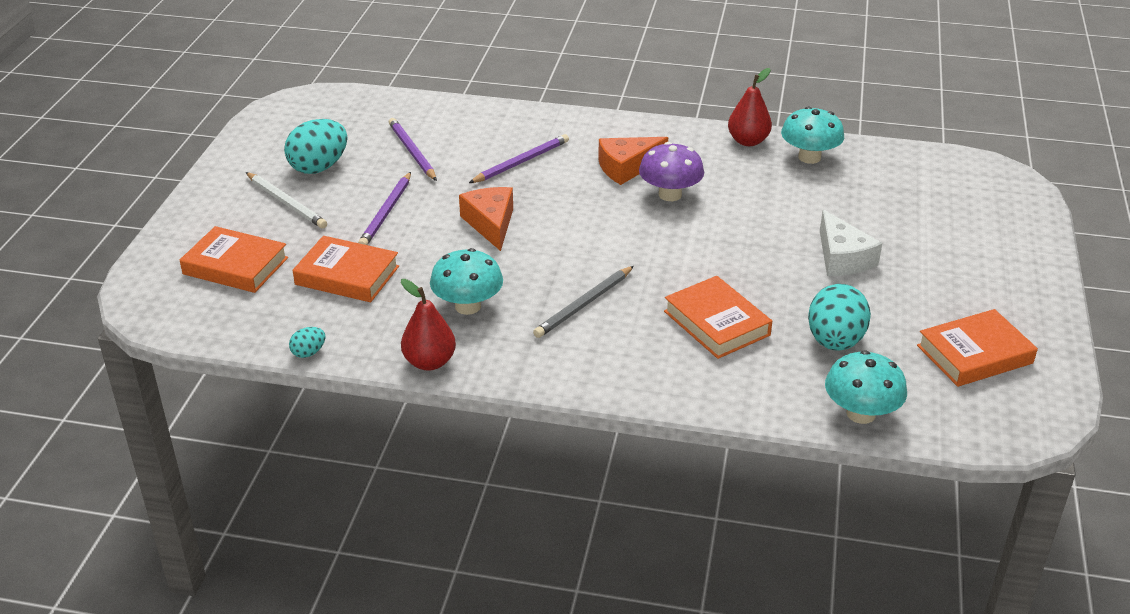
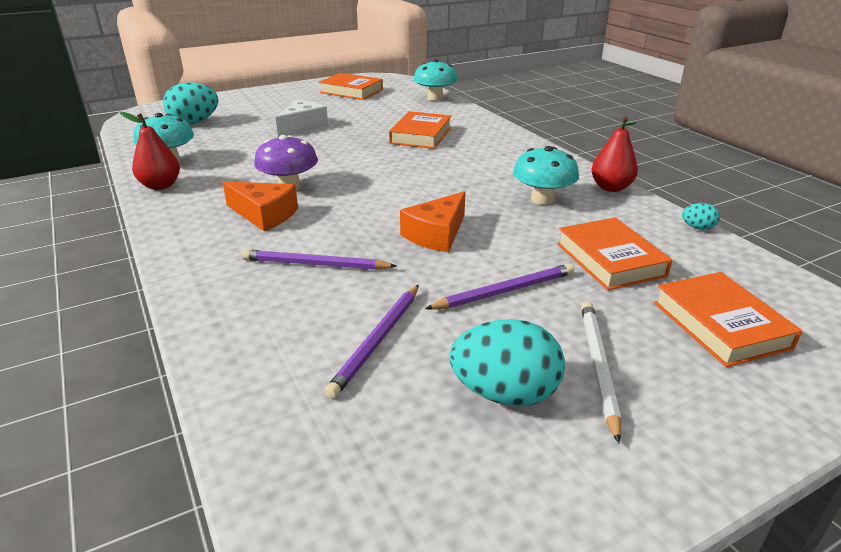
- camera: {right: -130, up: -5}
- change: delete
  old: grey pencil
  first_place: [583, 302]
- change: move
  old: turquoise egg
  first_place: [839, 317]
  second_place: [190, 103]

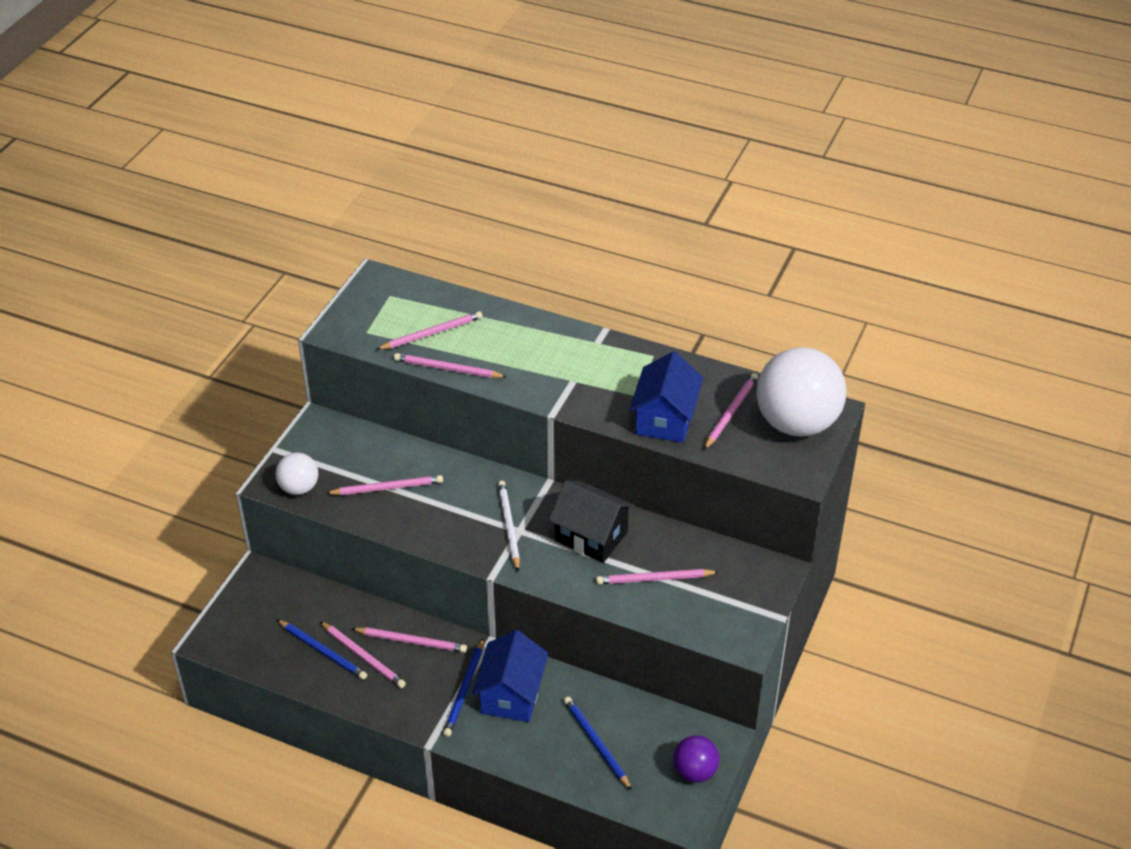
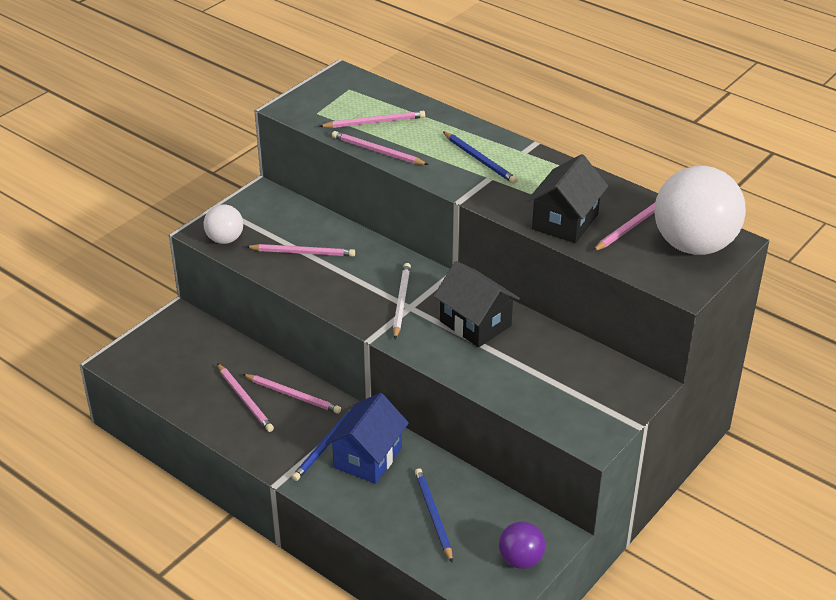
- camera: {right: 15, up: -5}
- change: move
  old: blue pencil
  first_place: [322, 649]
  second_place: [480, 157]
- change: delete
  old: pink pencil
  first_place: [657, 576]
- change: recolor
  old: blue house
  new: black house
  first_place: [666, 397]
  second_place: [567, 198]

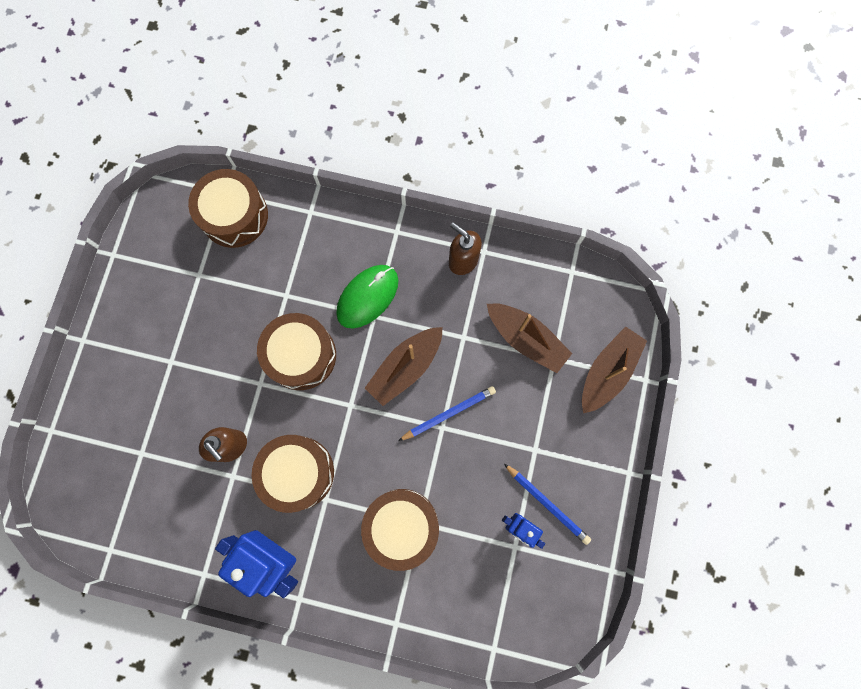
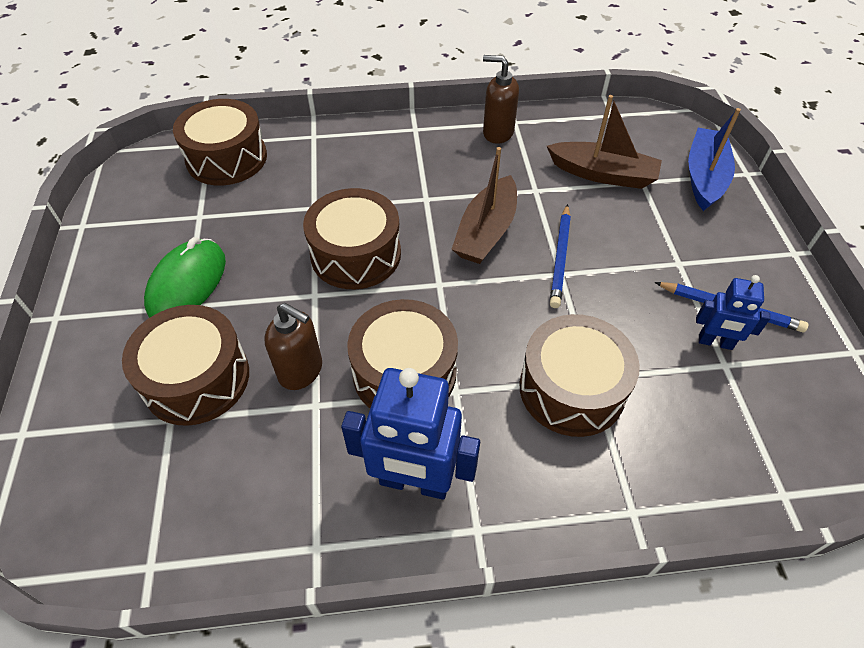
- camera: {right: -20, up: -25}
- change: move
  old: green mouse
  first_place: [367, 296]
  second_place: [185, 277]
- change: rotate
  old: blue pencil
  first_place: [447, 413]
  second_place: [560, 256]
  degrees: 150
- change: recolor
  old: brown boat
  new: blue boat
  first_place: [614, 369]
  second_place: [714, 159]
- change: insert
  new: brown drum
  second_place: [185, 365]

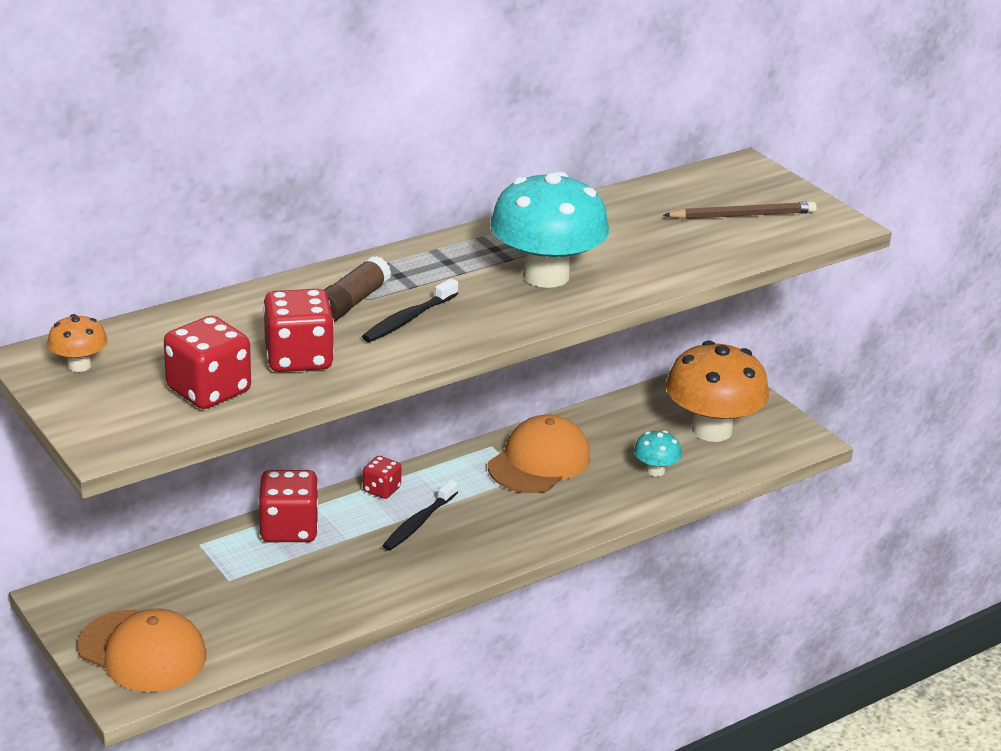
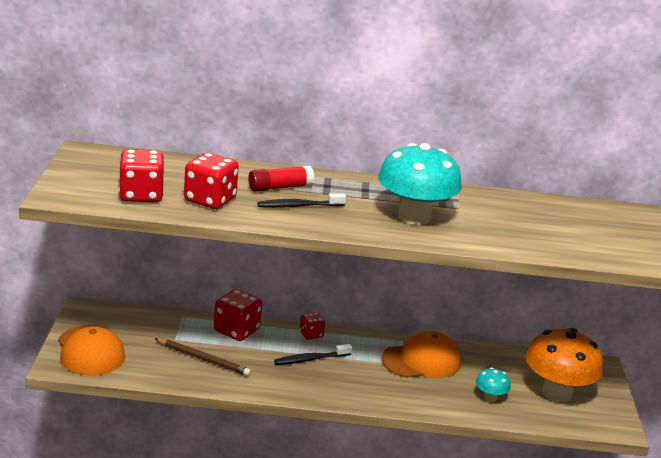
- camera: {right: 35, up: -5}
- change: delete
  old: orange mushroom
  first_place: [77, 343]
- change: recolor
  old: brown glue stick
  new: red glue stick
  first_place: [357, 289]
  second_place: [281, 179]
- change: move
  old: brown pencil
  first_place: [740, 210]
  second_place: [202, 357]

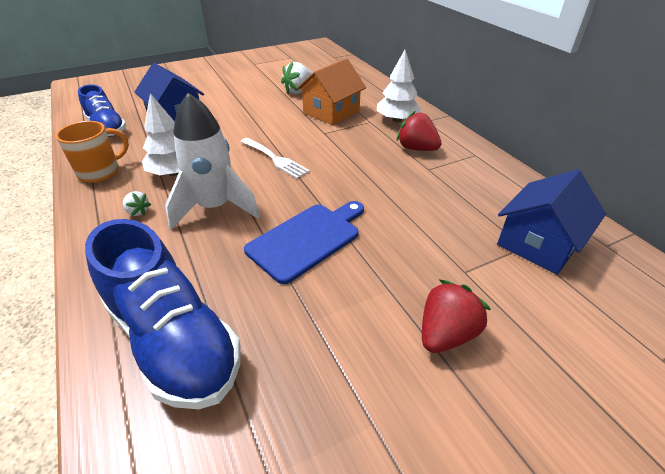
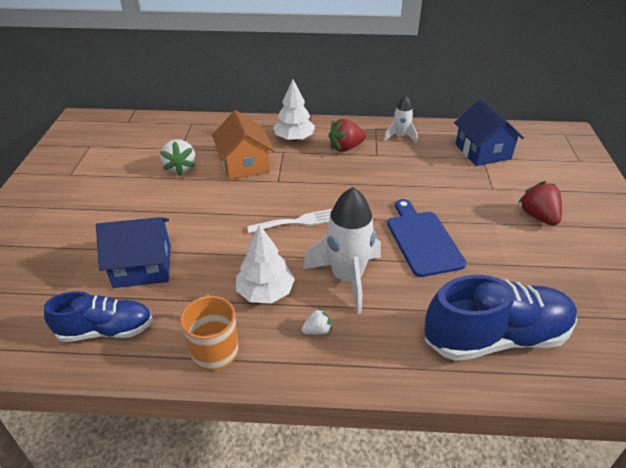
- camera: {right: -60, up: 0}
- change: insert
  new: white rocket
  second_place: [400, 120]

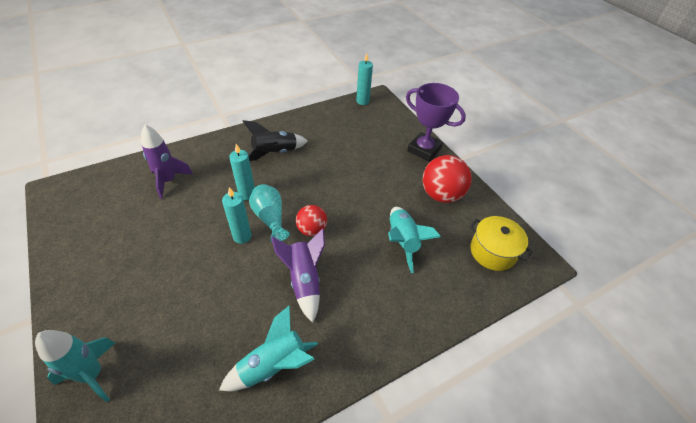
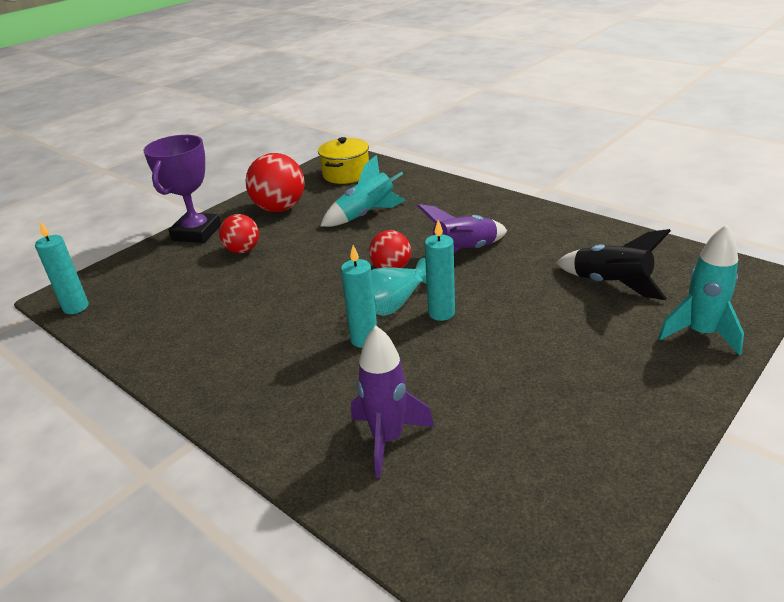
- camera: {right: -105, up: -15}
- change: delete
  old: turquoise rocket
  first_place: [268, 348]
- change: move
  old: black rocket
  first_place: [275, 140]
  second_place: [613, 264]
- change: insert
  new: red ball
  second_place: [239, 233]

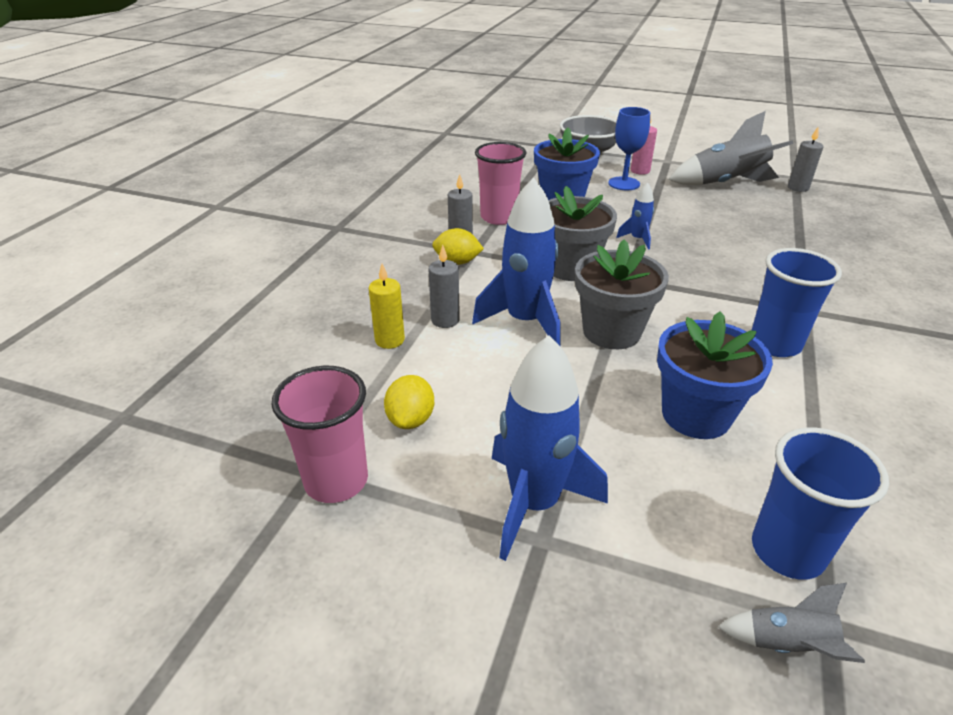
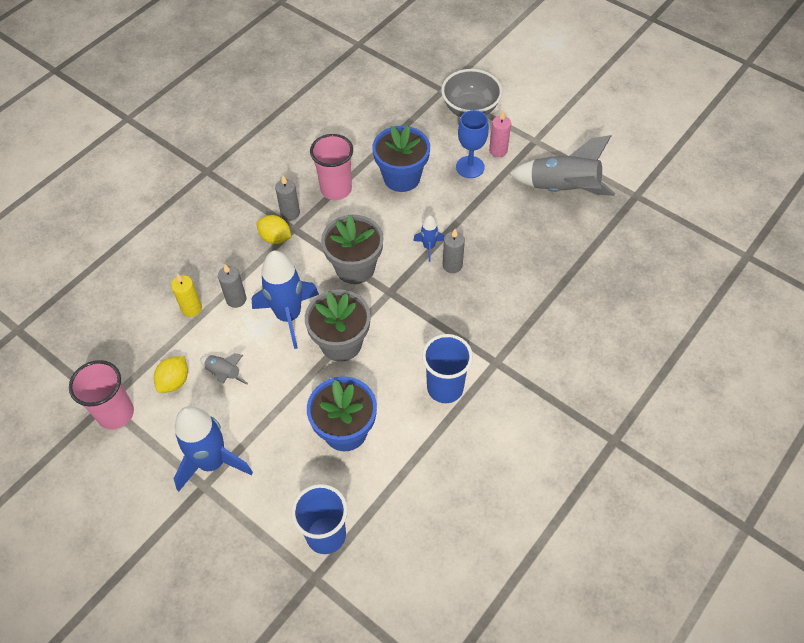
- camera: {right: 20, up: 20}
- change: move
  old: grey rocket
  first_place: [791, 623]
  second_place: [224, 368]
- change: move
  old: grey candle
  first_place: [806, 159]
  second_place: [454, 251]

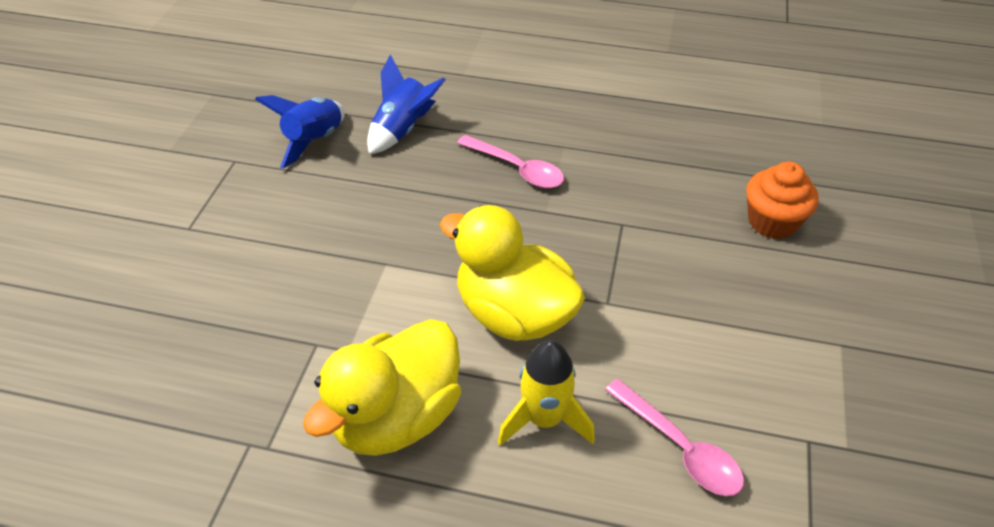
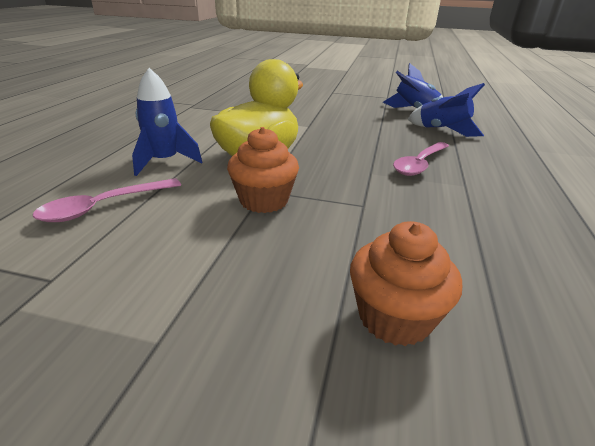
- camera: {right: 90, up: -15}
- change: delete
  old: yellow duck
  first_place: [382, 387]
- change: recolor
  old: yellow rocket
  new: blue rocket
  first_place: [546, 393]
  second_place: [167, 122]
- change: insert
  new: orange cupcake
  second_place: [263, 170]

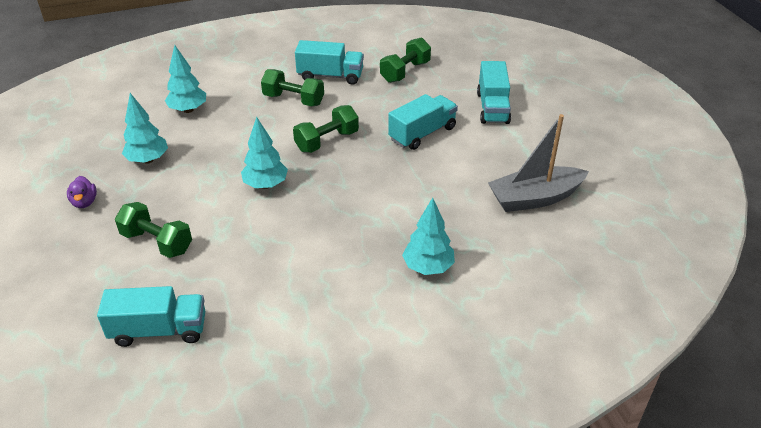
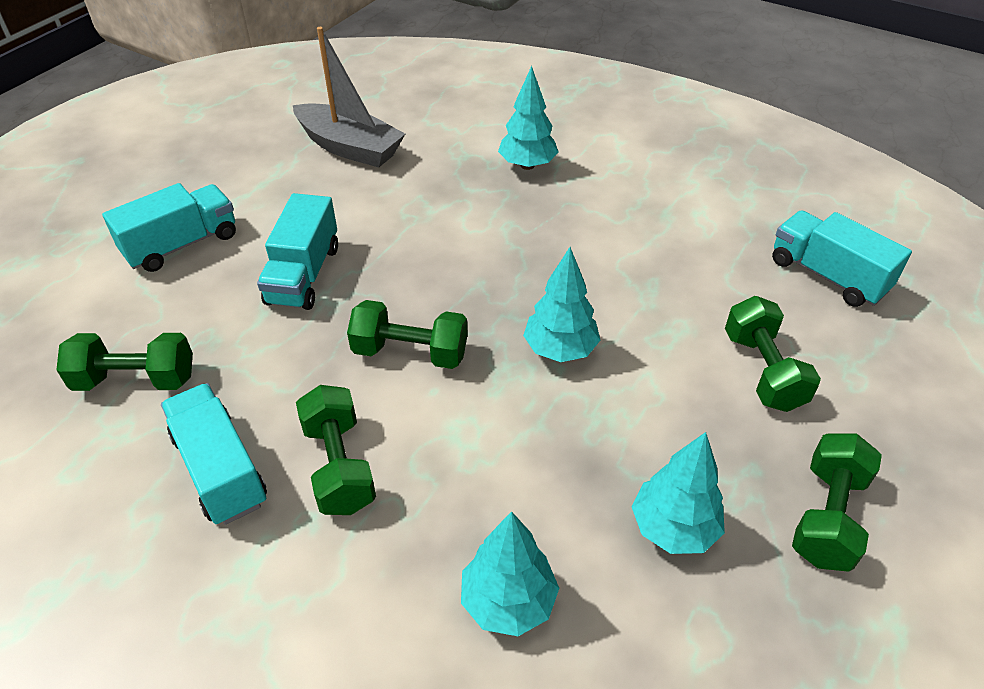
- camera: {right: -130, up: 5}
- change: replace
  old: purple duck
  new: green dumbbell
  first_place: [82, 192]
  second_place: [837, 503]
- change: rotate
  old: turquoise truck
  first_place: [423, 122]
  second_place: [297, 251]
  degrees: -90

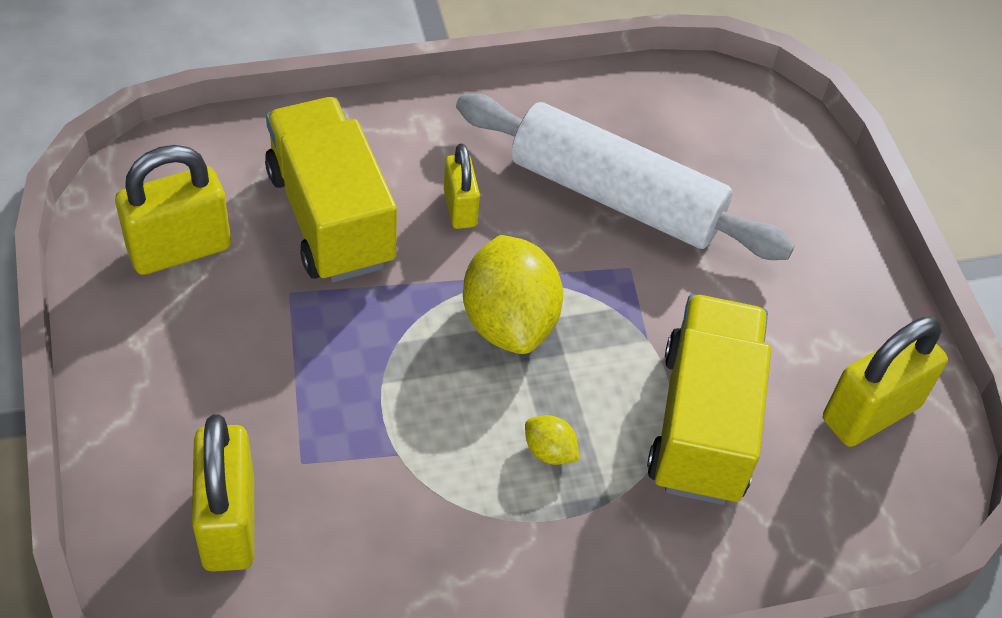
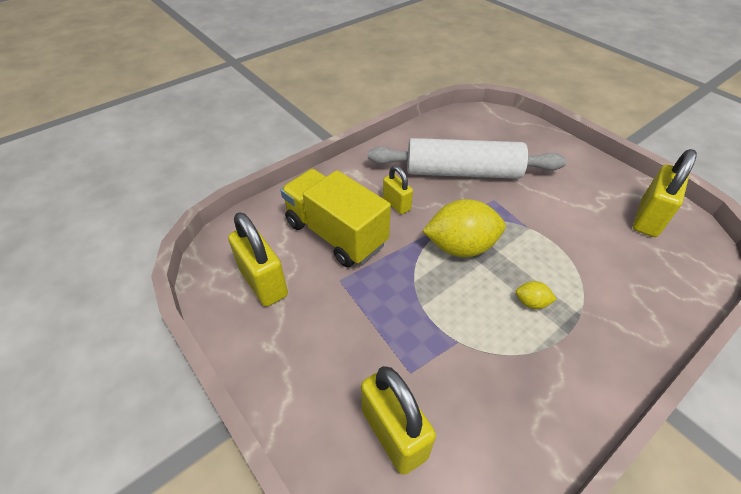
- camera: {right: -20, up: -5}
- change: rotate
  old: yellow padlock
  first_place: [173, 210]
  second_place: [258, 259]
  degrees: -75
- change: rotate
  old: yellow lemon
  first_place: [513, 294]
  second_place: [464, 228]
  degrees: -60
- change: delete
  old: yellow truck
  first_place: [709, 399]

